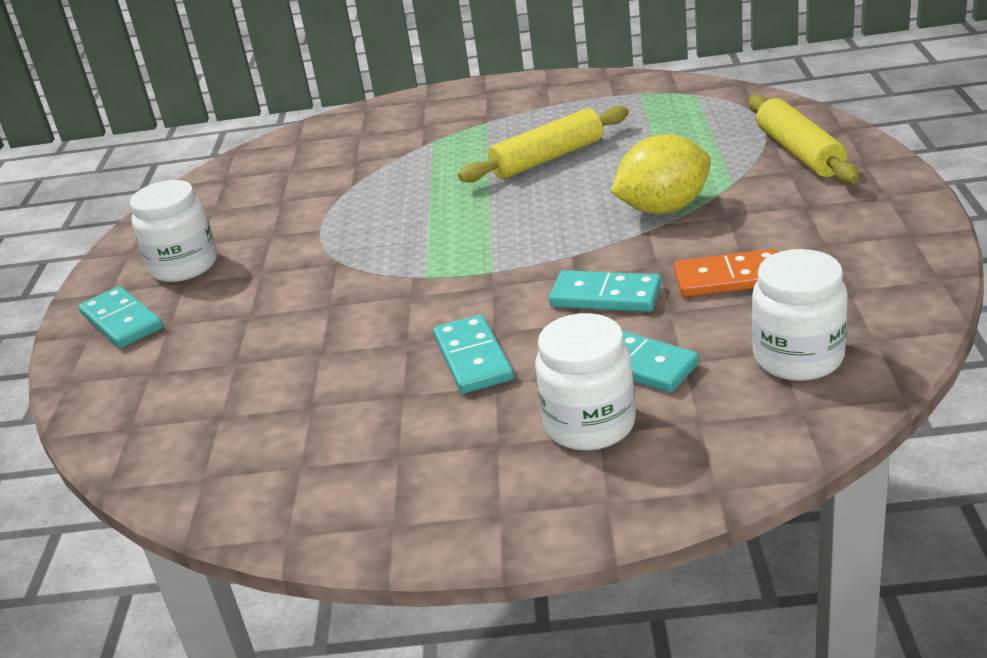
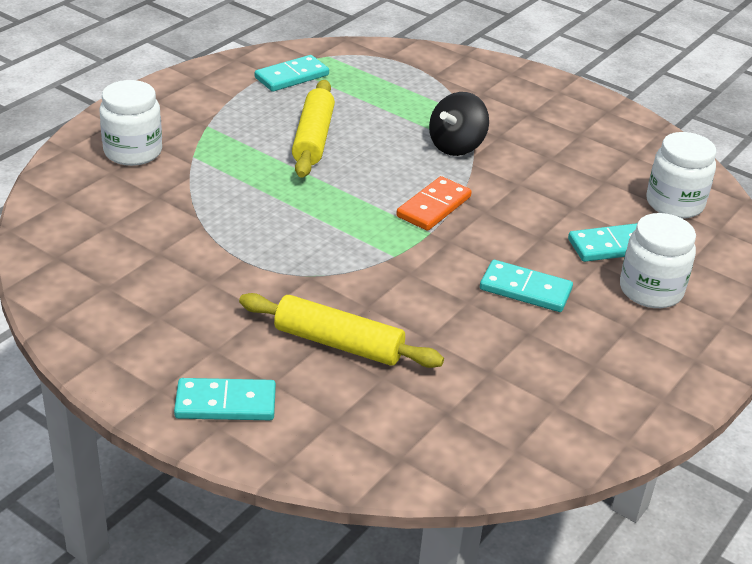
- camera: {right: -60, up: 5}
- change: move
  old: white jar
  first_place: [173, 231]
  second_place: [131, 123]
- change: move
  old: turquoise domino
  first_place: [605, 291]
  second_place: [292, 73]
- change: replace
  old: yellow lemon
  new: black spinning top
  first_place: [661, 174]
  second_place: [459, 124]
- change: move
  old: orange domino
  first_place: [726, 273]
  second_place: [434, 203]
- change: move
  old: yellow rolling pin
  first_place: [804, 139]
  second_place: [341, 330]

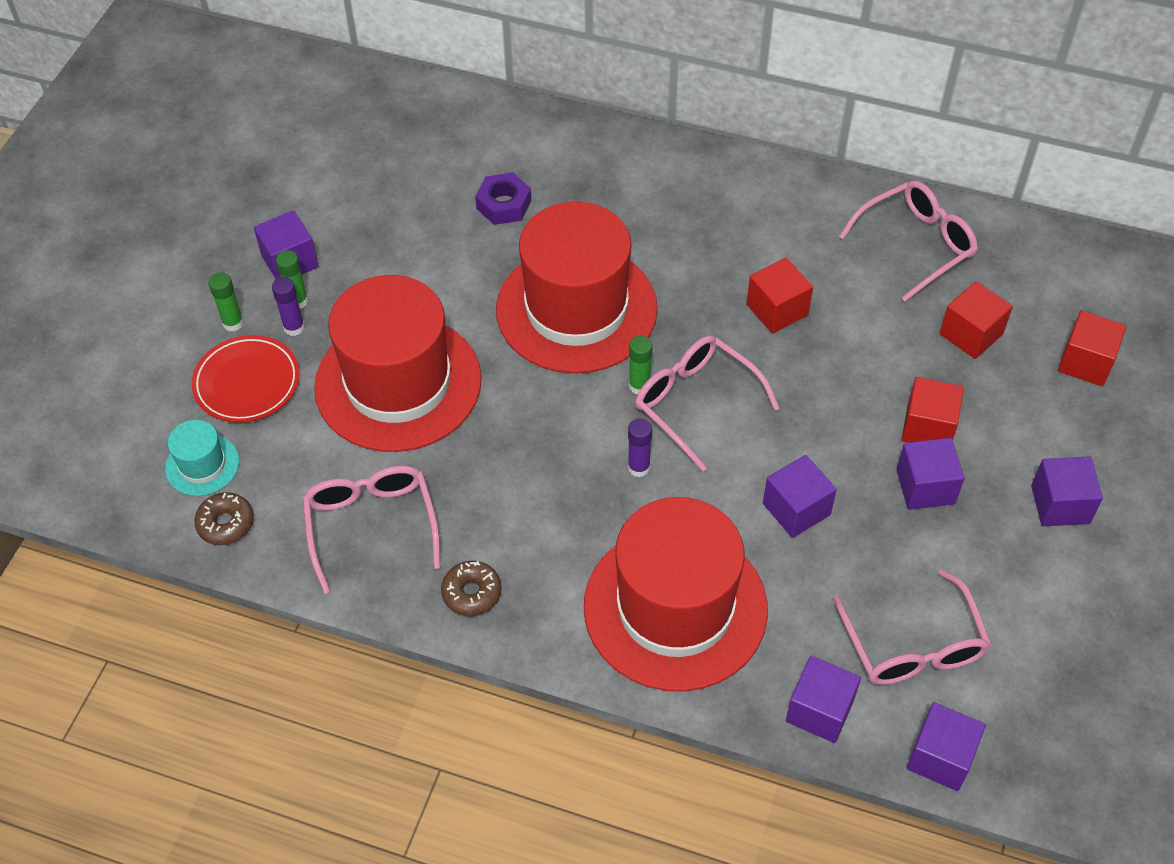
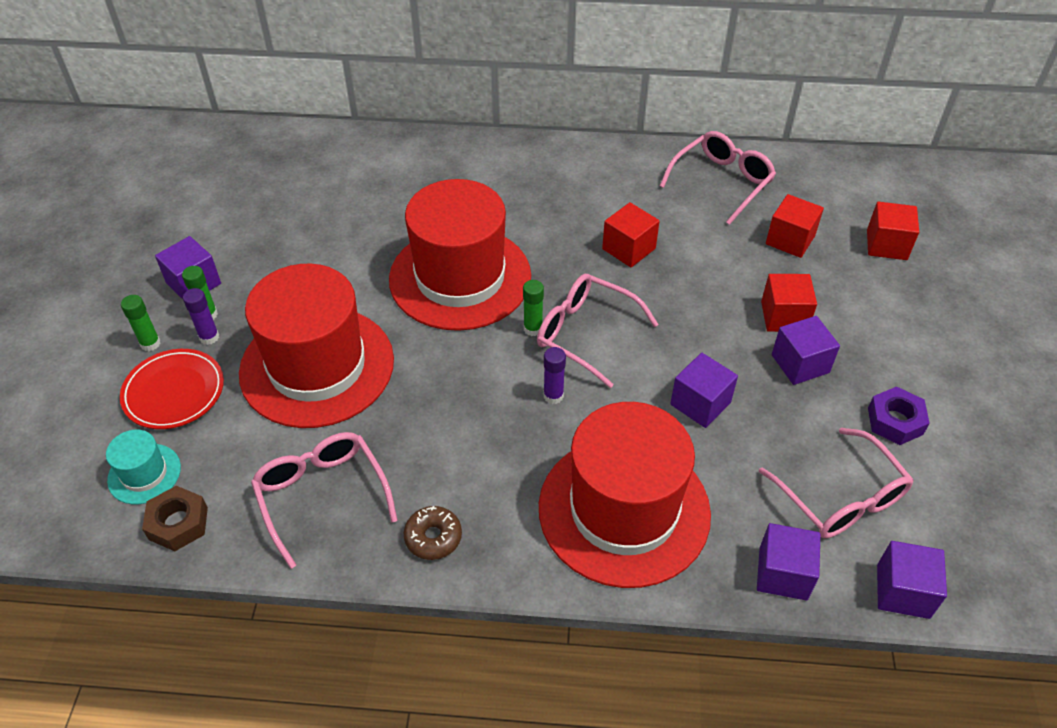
- camera: {right: -15, up: -5}
- change: replace
  old: brown donut
  new: brown nut
  first_place: [224, 518]
  second_place: [175, 518]
- change: move
  old: purple nut
  first_place: [503, 199]
  second_place: [899, 415]
- change: delete
  old: purple cube
  first_place: [1067, 491]

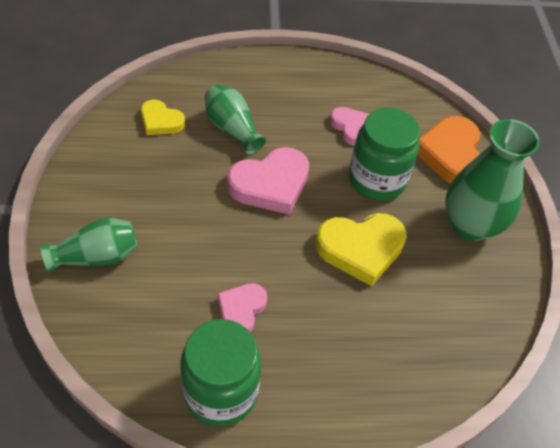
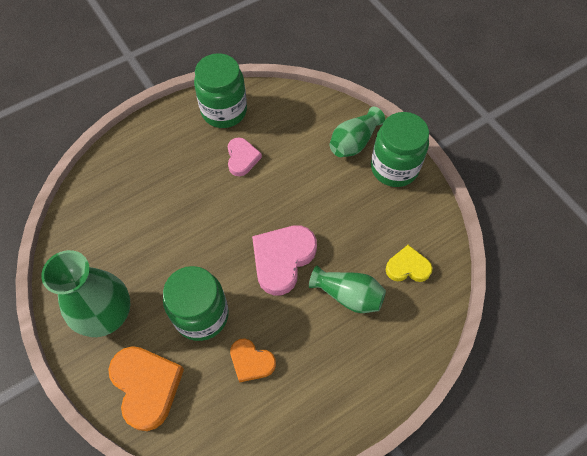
- camera: {right: 155, up: 10}
- change: delete
  old: yellow heart
  first_place: [361, 249]
- change: recolor
  old: pink heart
  new: orange heart
  first_place: [349, 126]
  second_place: [253, 360]
- change: insert
  new: green jar
  second_place: [400, 149]

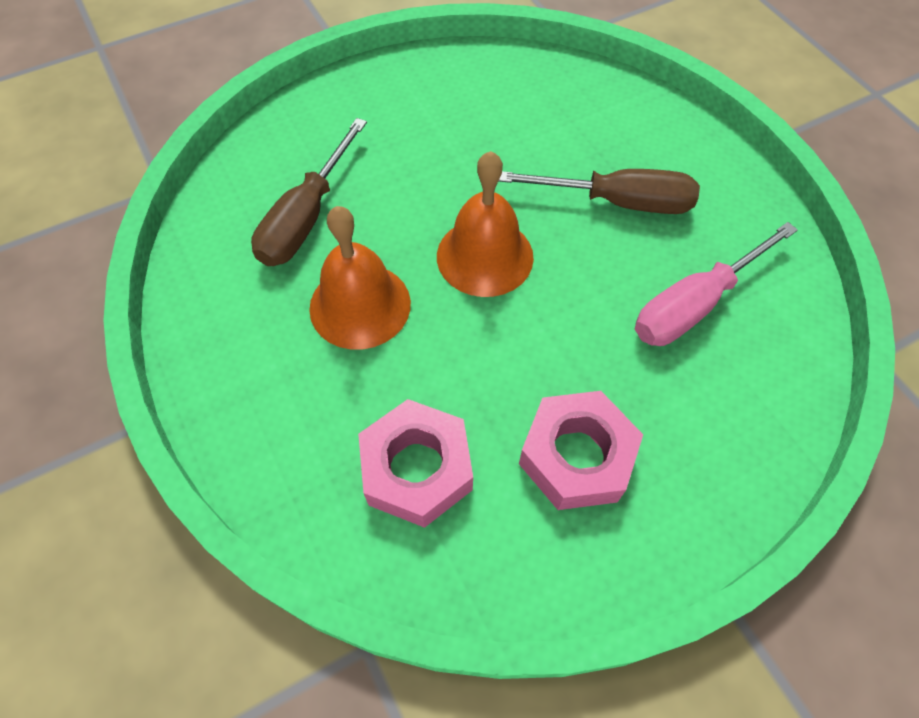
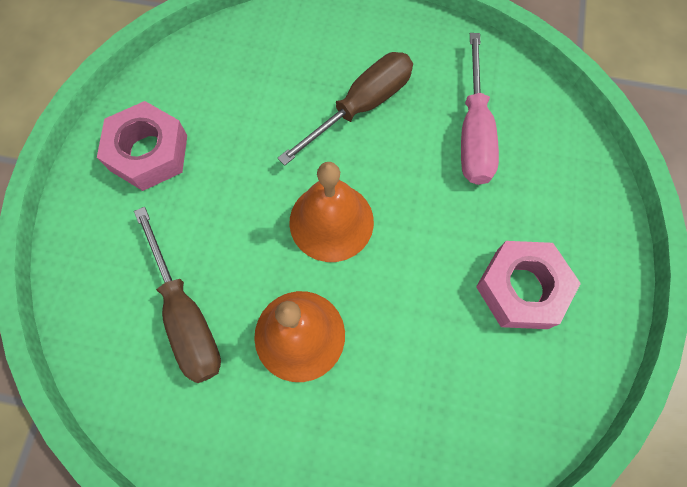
- camera: {right: -50, up: 10}
- change: move
  old: pink nut
  first_place: [415, 463]
  second_place: [142, 146]

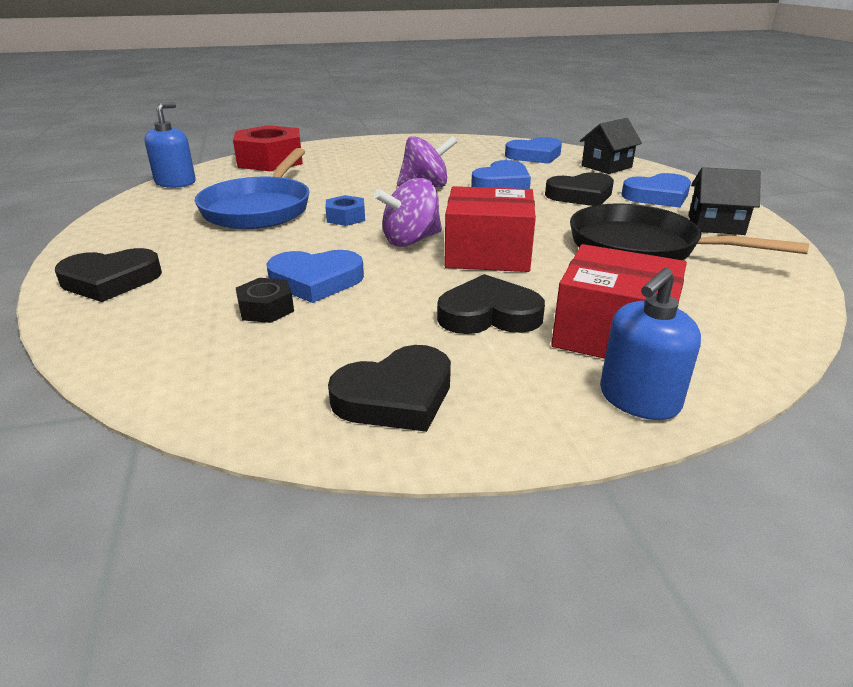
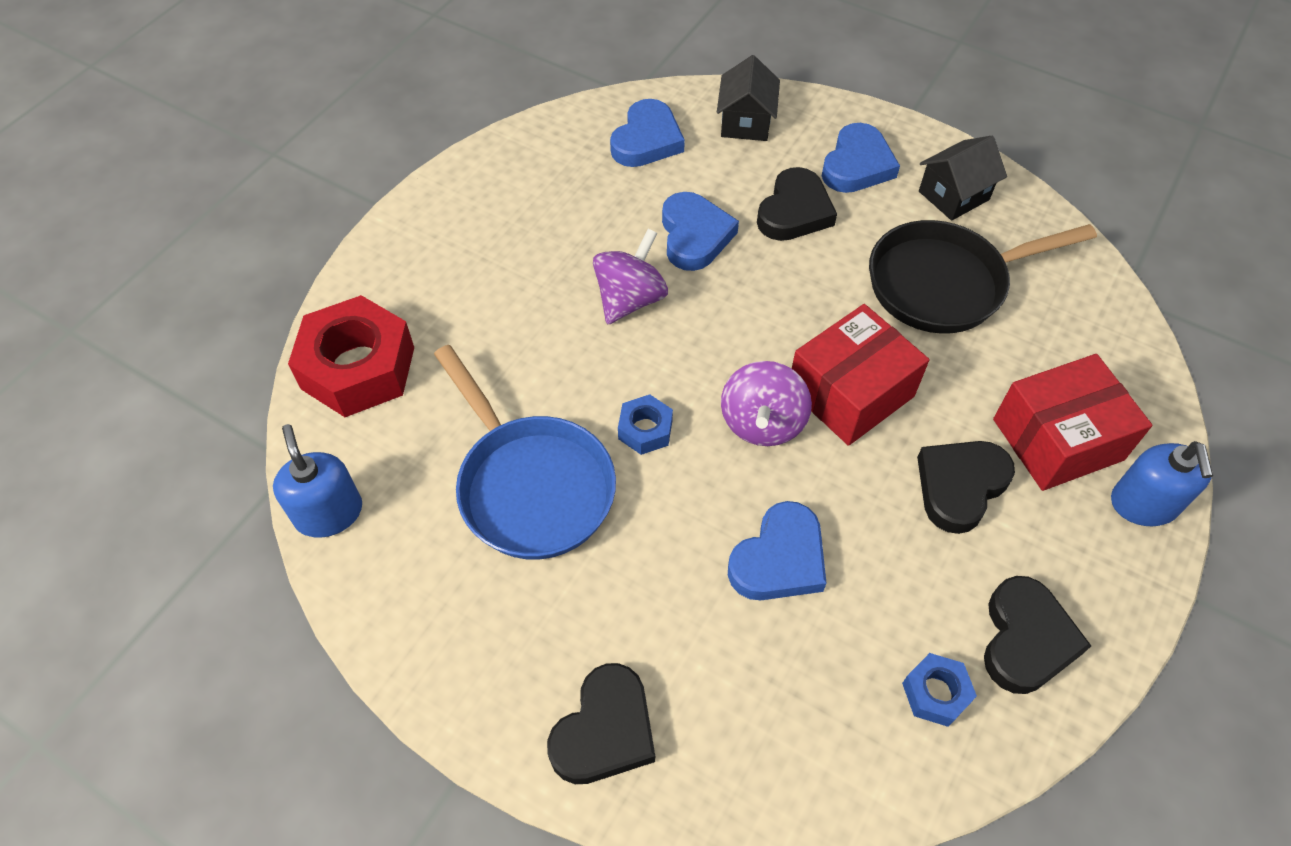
- camera: {right: -45, up: 25}
- change: delete
  old: black nut
  first_place: [265, 300]
- change: insert
  new: blue nut
  second_place: [939, 690]

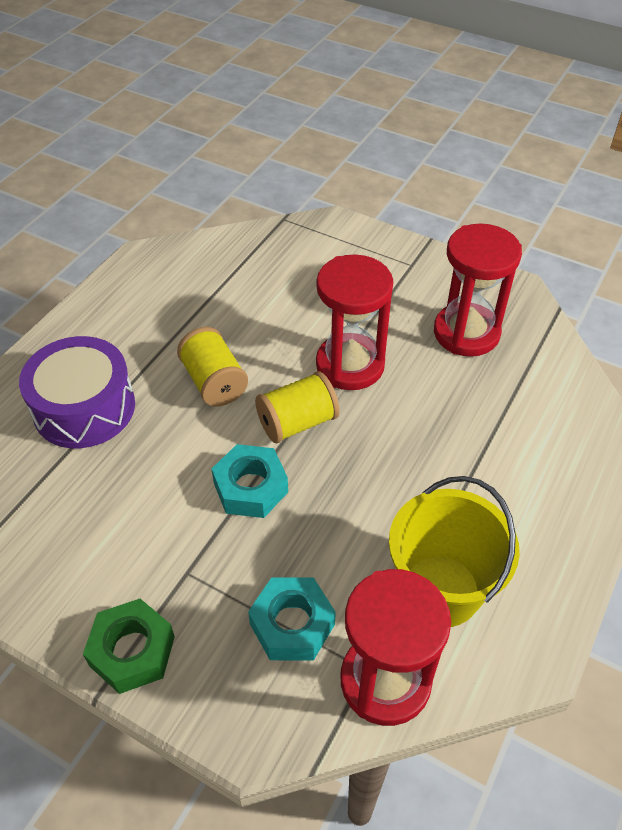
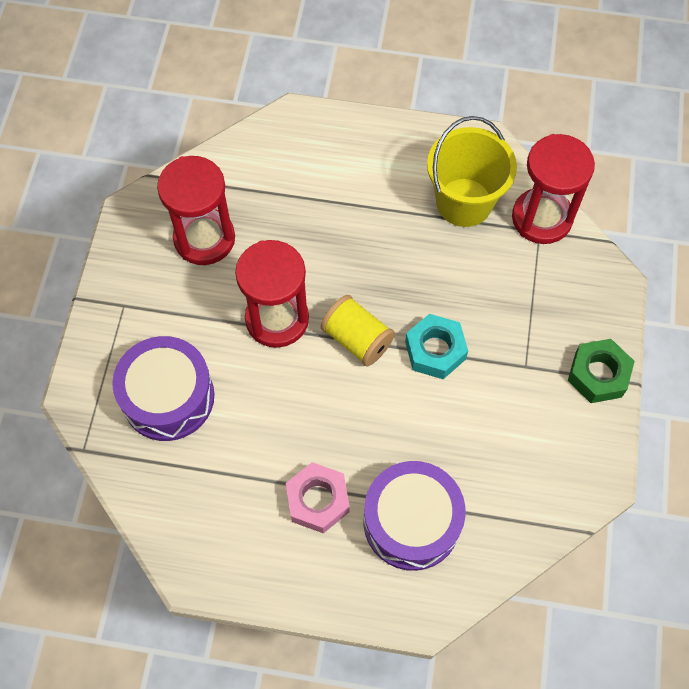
- camera: {right: -110, up: 15}
- change: delete
  old: yellow spool
  first_place: [212, 366]
- change: delete
  old: turquoise nut
  first_place: [292, 618]
- change: insert
  new: purple drum
  second_place: [163, 388]
- change: insert
  new: pink nut
  second_place: [318, 498]

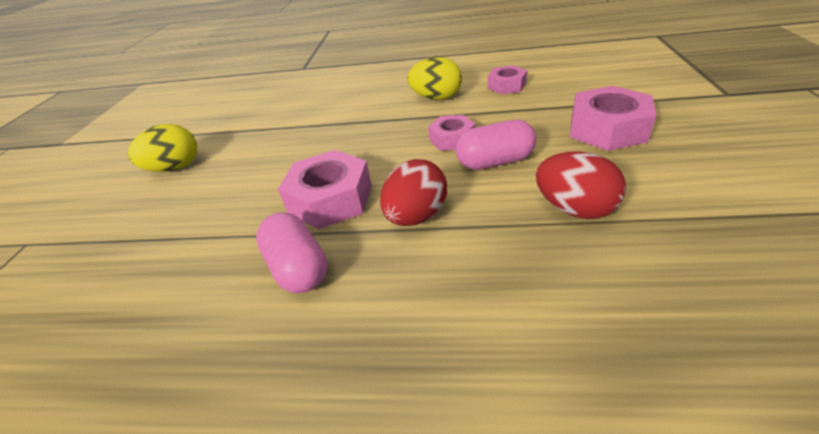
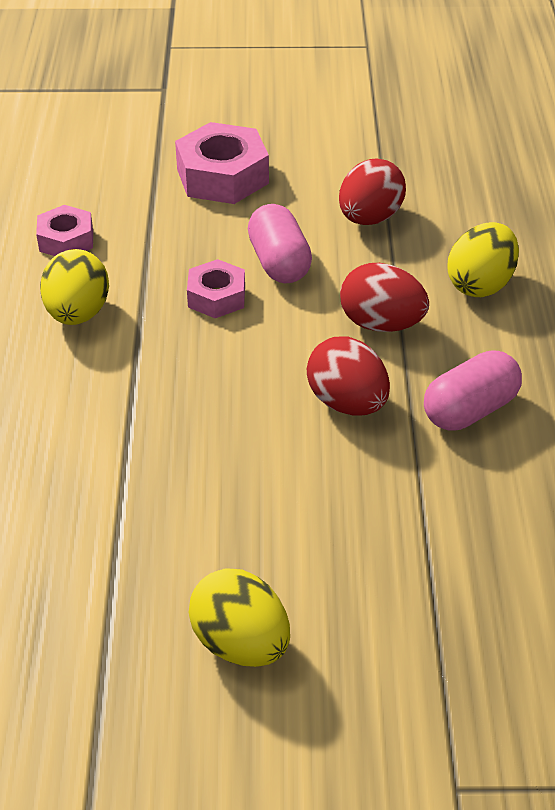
- camera: {right: -100, up: 5}
- change: replace
  old: pink nut
  new: red egg
  first_place: [325, 189]
  second_place: [348, 376]
- change: insert
  new: yellow egg
  second_place: [483, 259]

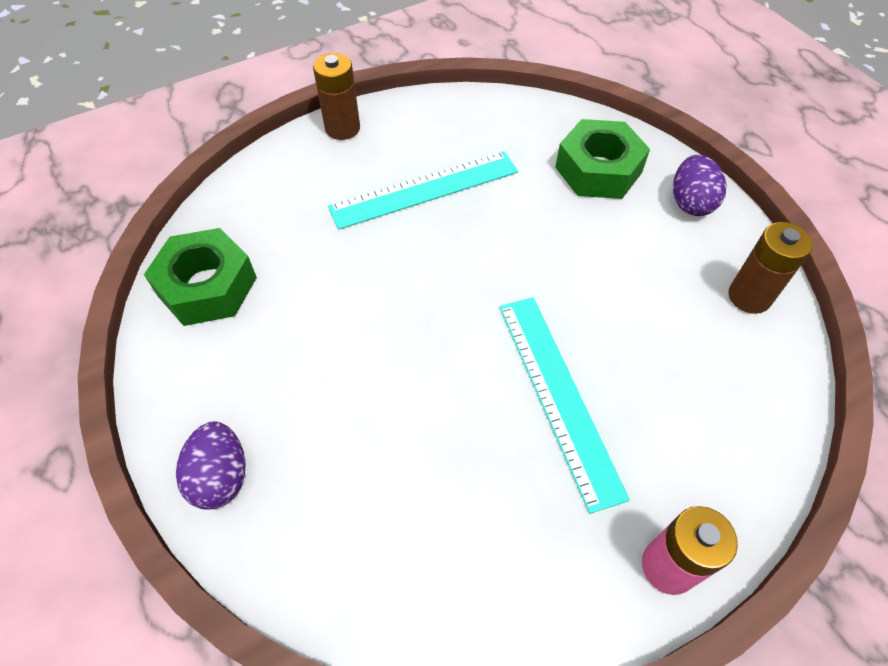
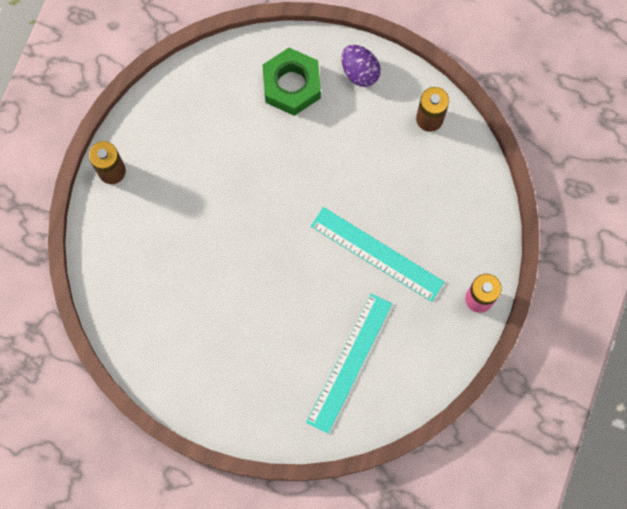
- camera: {right: -40, up: 20}
- change: delete
  old: green nut
  first_place: [200, 277]
- change: delete
  old: purple egg
  first_place: [211, 465]
- change: move
  old: turquoise ruler
  first_place: [423, 190]
  second_place: [349, 363]

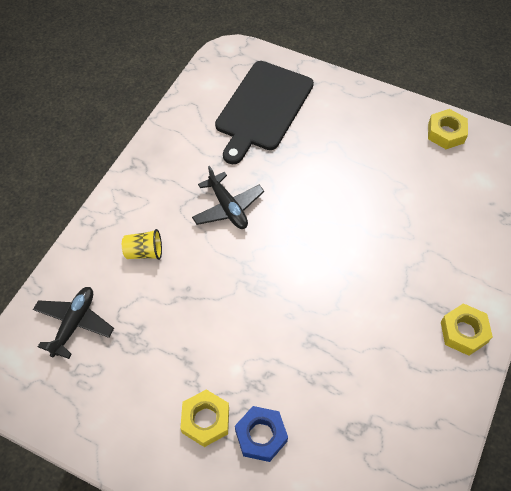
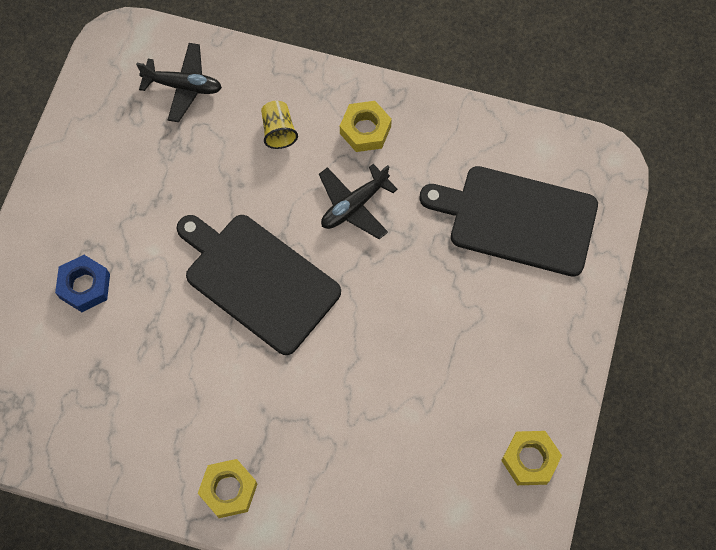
- camera: {right: 80, up: 10}
- change: move
  old: yellow nut
  first_place: [204, 418]
  second_place: [366, 126]
- change: insert
  new: black cutting board
  second_place: [258, 285]

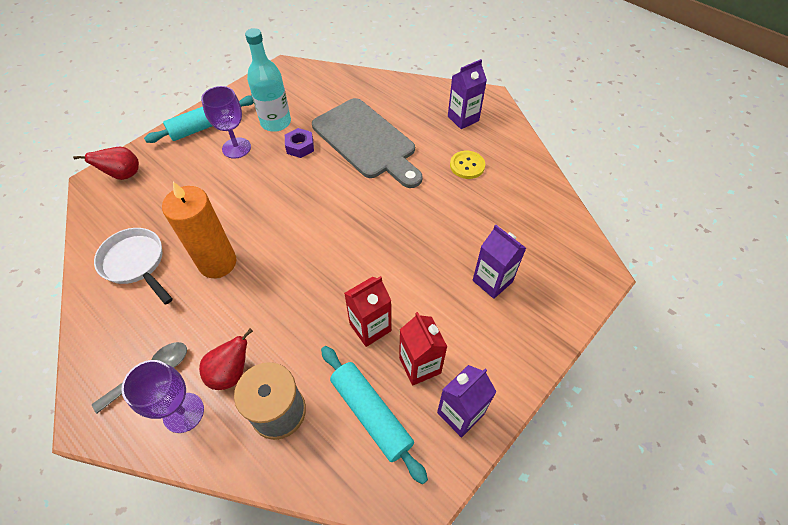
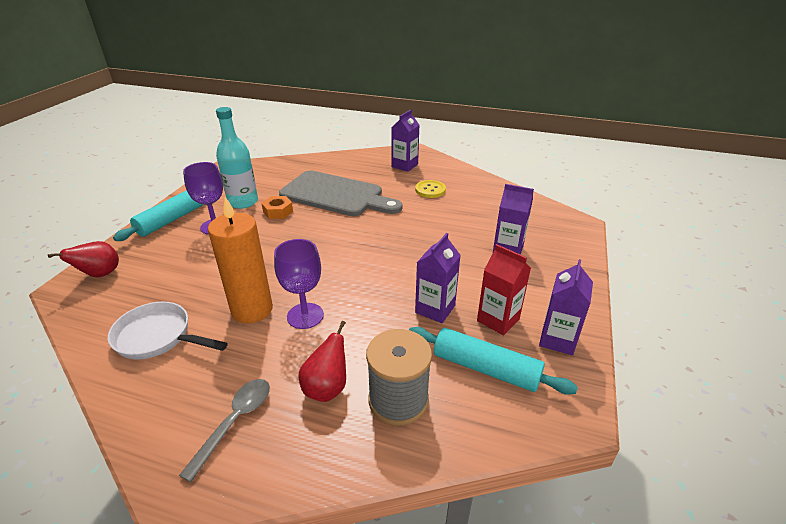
- camera: {right: -25, up: -20}
- change: move
  old: purple goblet
  first_place: [162, 396]
  second_place: [299, 284]
- change: recolor
  old: purple nut
  new: orange nut
  first_place: [299, 143]
  second_place: [277, 207]
- change: recolor
  old: red carton
  new: purple carton
  first_place: [367, 311]
  second_place: [438, 278]

